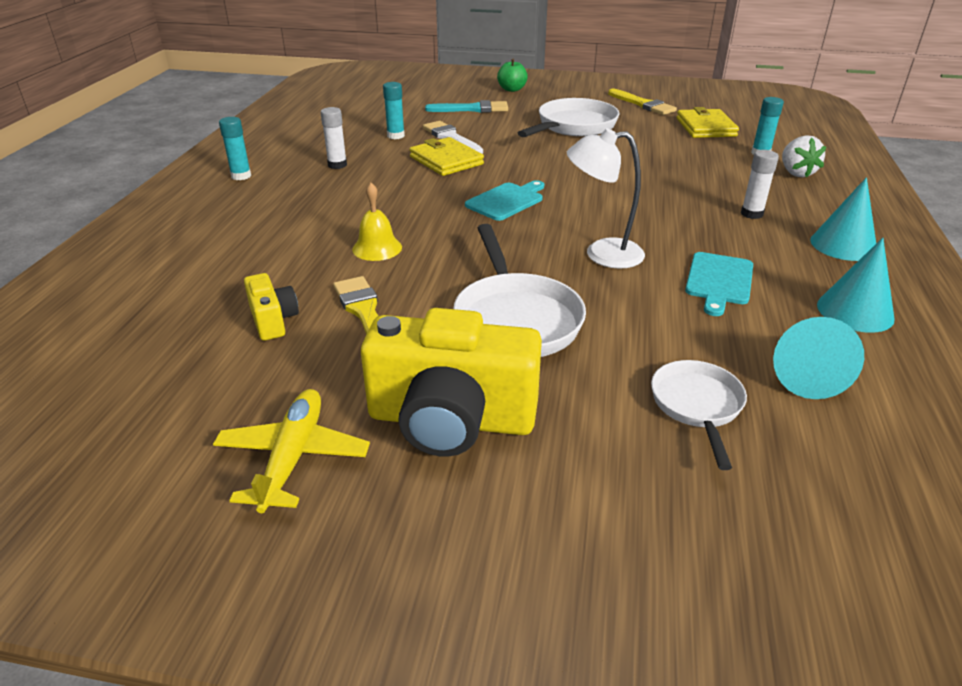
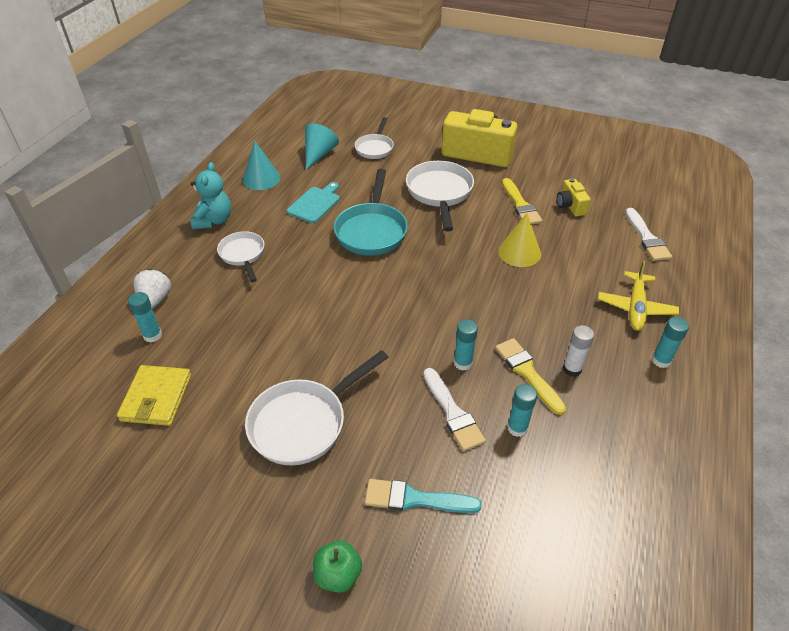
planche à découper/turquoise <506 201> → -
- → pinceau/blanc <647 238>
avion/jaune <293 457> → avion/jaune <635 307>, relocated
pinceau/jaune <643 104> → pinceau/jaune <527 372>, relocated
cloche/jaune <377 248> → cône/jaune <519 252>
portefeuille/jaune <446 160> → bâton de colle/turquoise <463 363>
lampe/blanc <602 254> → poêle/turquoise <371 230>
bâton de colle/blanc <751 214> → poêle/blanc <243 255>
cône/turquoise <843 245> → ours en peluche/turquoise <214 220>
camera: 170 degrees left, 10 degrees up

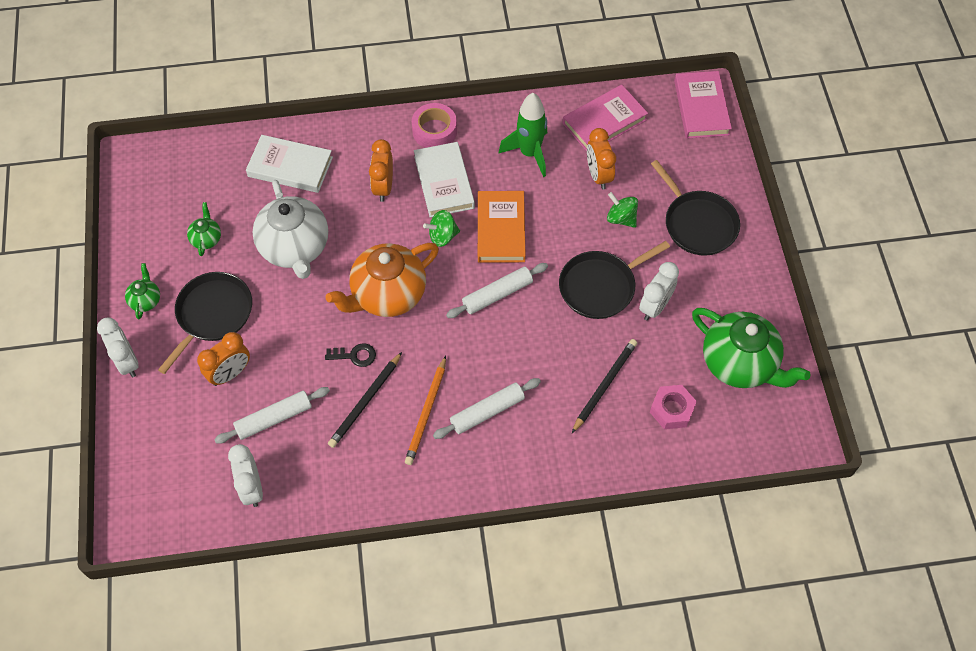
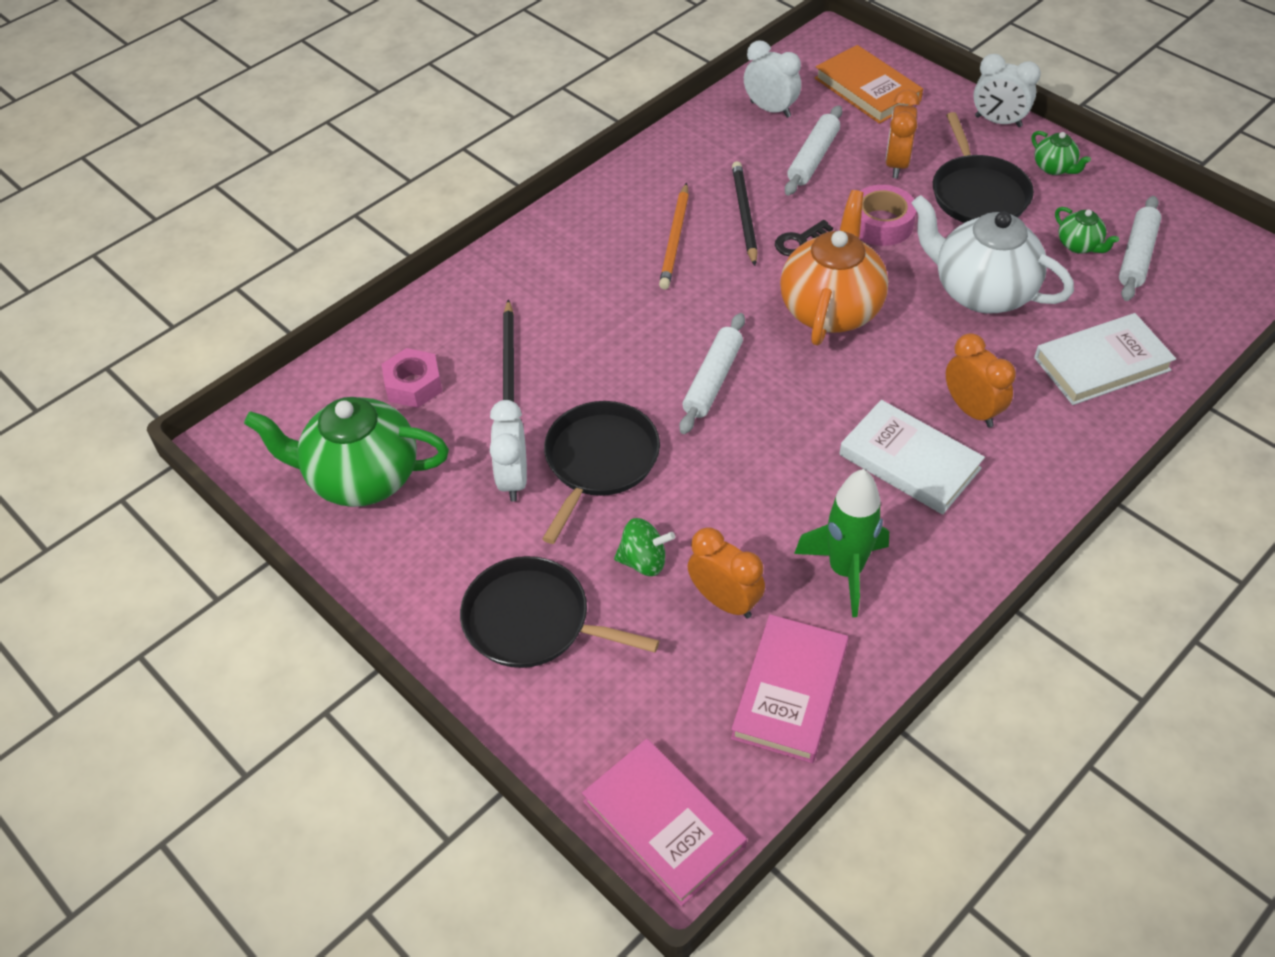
toupie/vert <442 236> → -
ruban adhésif/rose <434 131> → ruban adhésif/rose <881 224>, relocated
rouleau à pâtisserie/blanc <487 411> → rouleau à pâtisserie/blanc <1137 256>, relocated
livre/orange <501 229> → livre/orange <867 89>, relocated
crayon/orange <426 413> → crayon/orange <675 239>, 150 degrees counterclockwise
camera: 145 degrees right, 10 degrees down

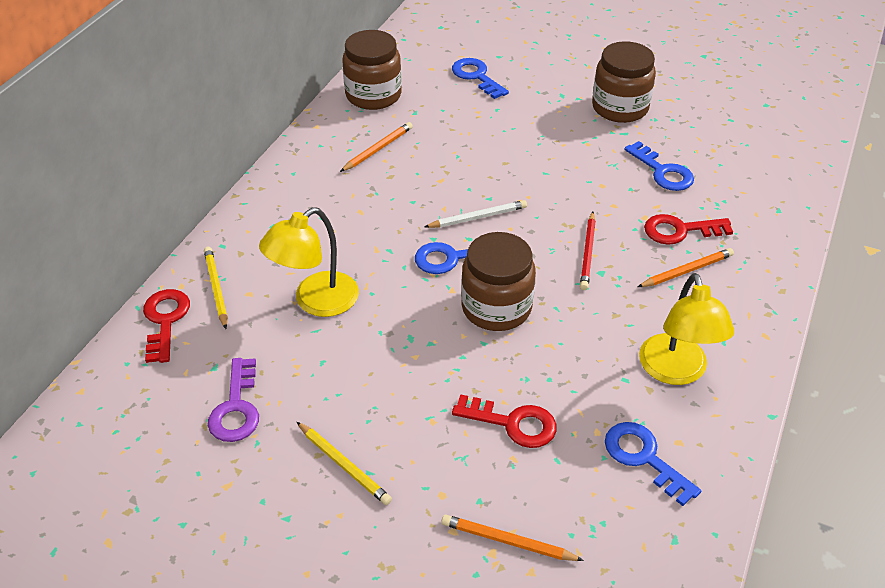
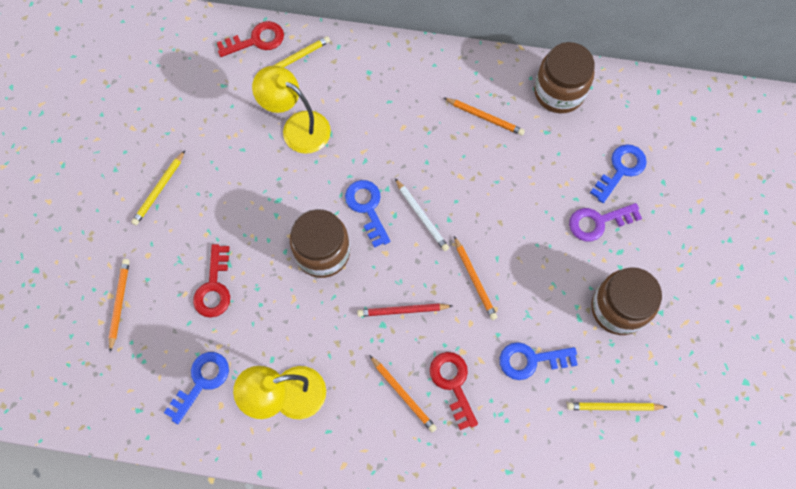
- → crayon/orange <475 279>
- → crayon/jaune <613 407>
clé/violet <236 408> → clé/violet <598 222>, relocated
clé/bleu <662 171> → clé/bleu <531 360>, 45 degrees clockwise
camera: 75 degrees right, 25 degrees up

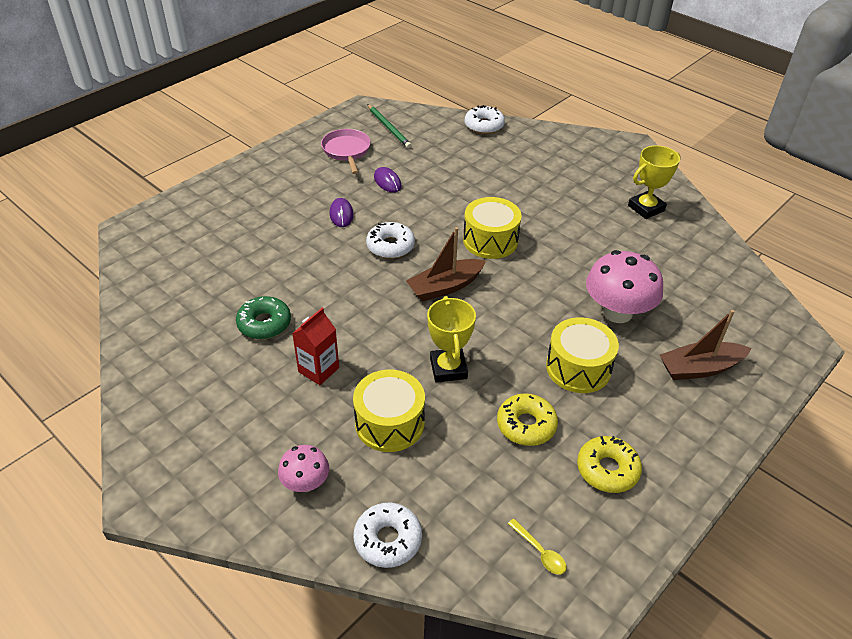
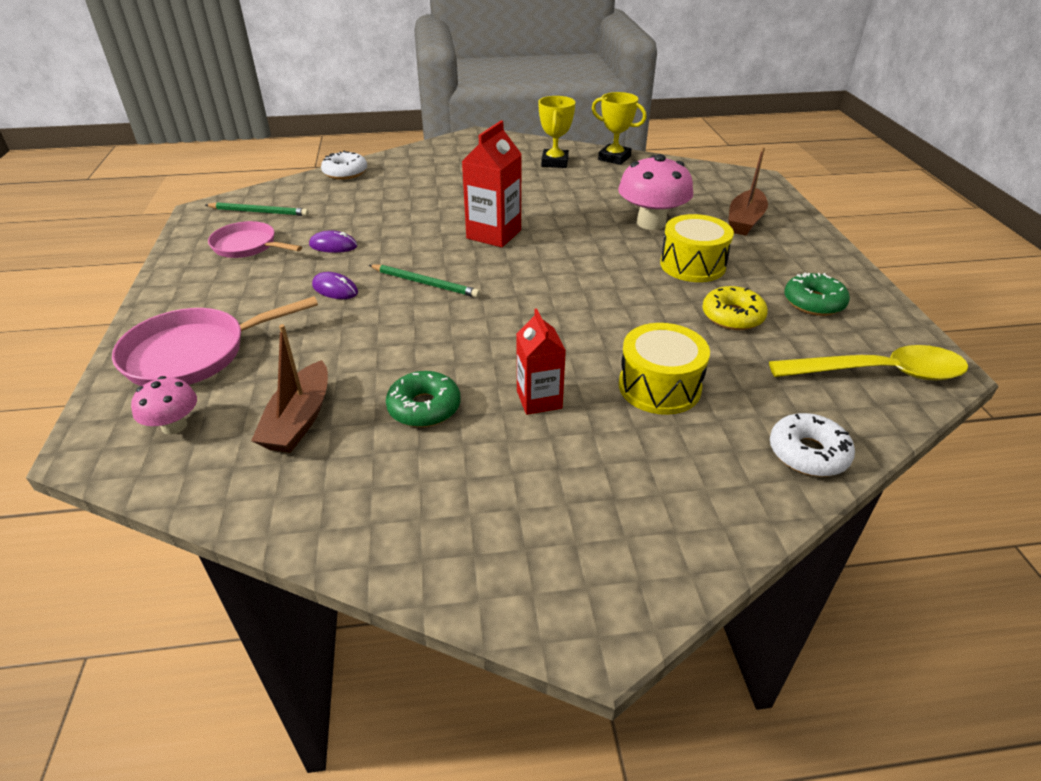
- → poêle/rose <194 353>
champignon/rose <305 483> → champignon/rose <174 426>, relocated
bateau/marron <445 287> → bateau/marron <299 420>, relocated
trophée/jaune <448 368> → trophée/jaune <614 158>, relocated
beignet/blanc <390 246> → crayon/vert <424 283>
tambour/jaune <490 240> → brique de lait/rouge <494 234>
beignet/jaune <607 470> → beignet/vert <813 302>
cuillère/jaune <540 552> → cuillère/jaune <878 373>, x2.50
camera: 50 degrees left, 5 degrees down

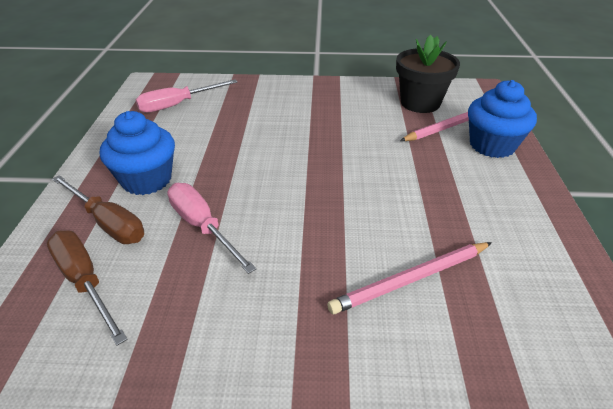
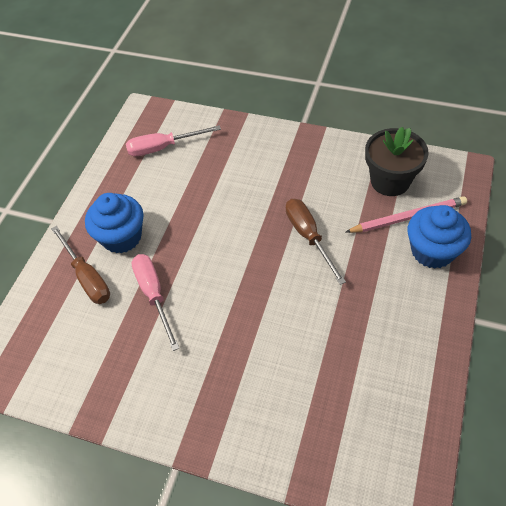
crayon/rose <411 279> → -
tournevis/marron <85 281> → tournevis/marron <309 236>, relocated
camera: 20 degrees right, 15 degrees up

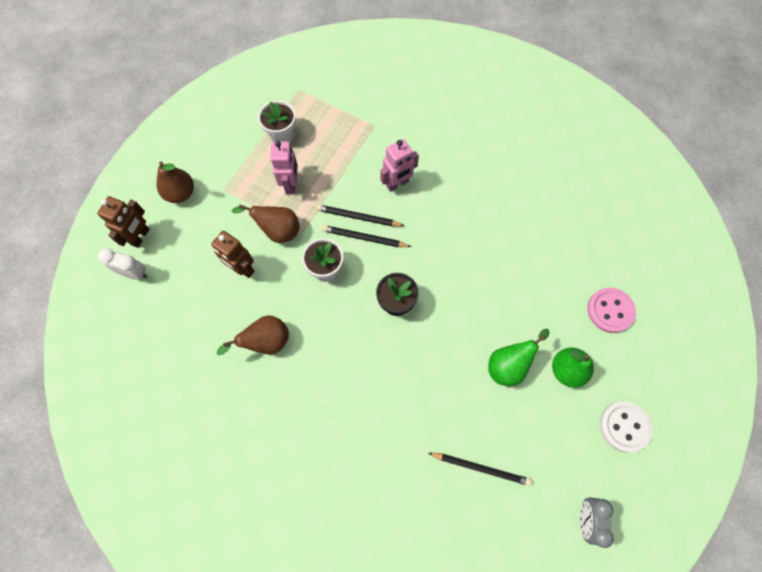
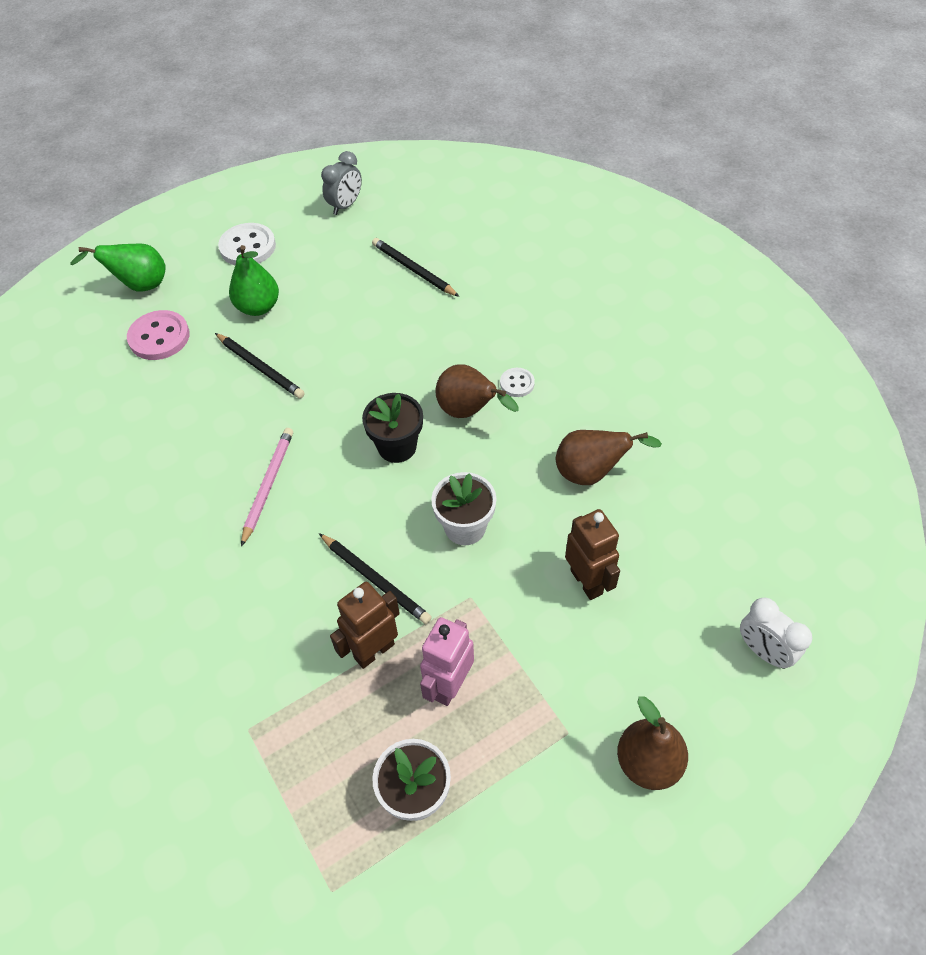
robot/rose <397 184> → -
- → crayon/rose <268 486>
- → bouton/blanc <517 383>
robot/marron <140 237> → robot/marron <374 650>, relocated
poire/marron <278 231> → poire/marron <469 411>, relocated
crayon/noir <364 238> → crayon/noir <260 367>, relocated
poire/vert <508 365> → poire/vert <139 285>, relocated
camera: 150 degrees left, 15 degrees down

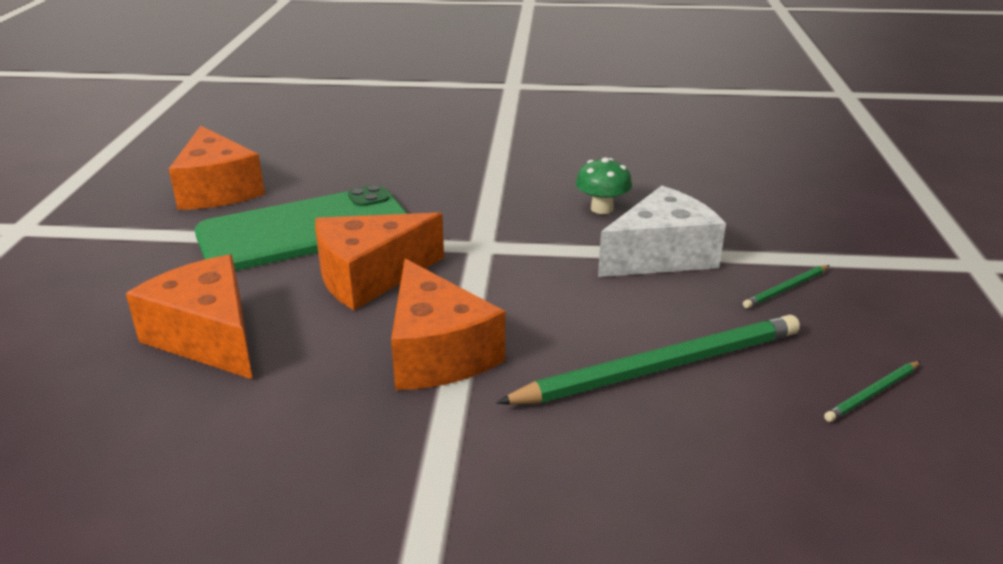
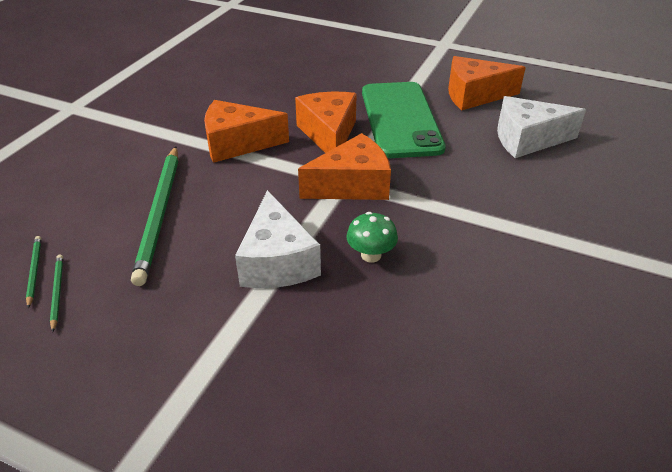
- → fromage/blanc <527 139>
fromage/orange <208 337> → fromage/orange <352 185>, relocated
crayon/vert <786 289> → crayon/vert <34 271>, relocated
camera: 110 degrees right, 10 degrees up

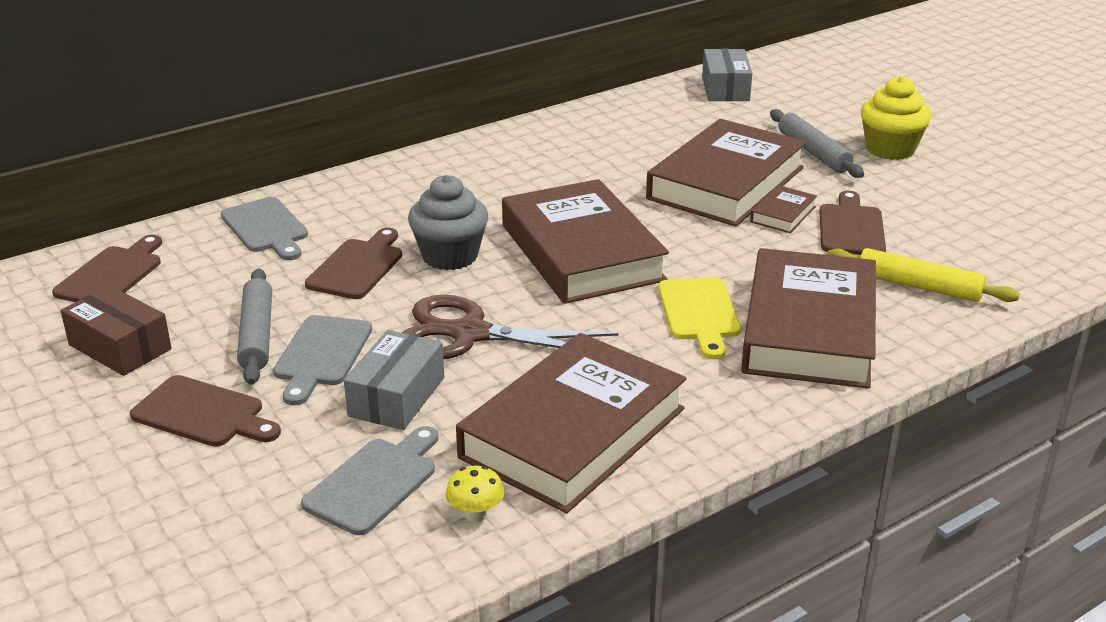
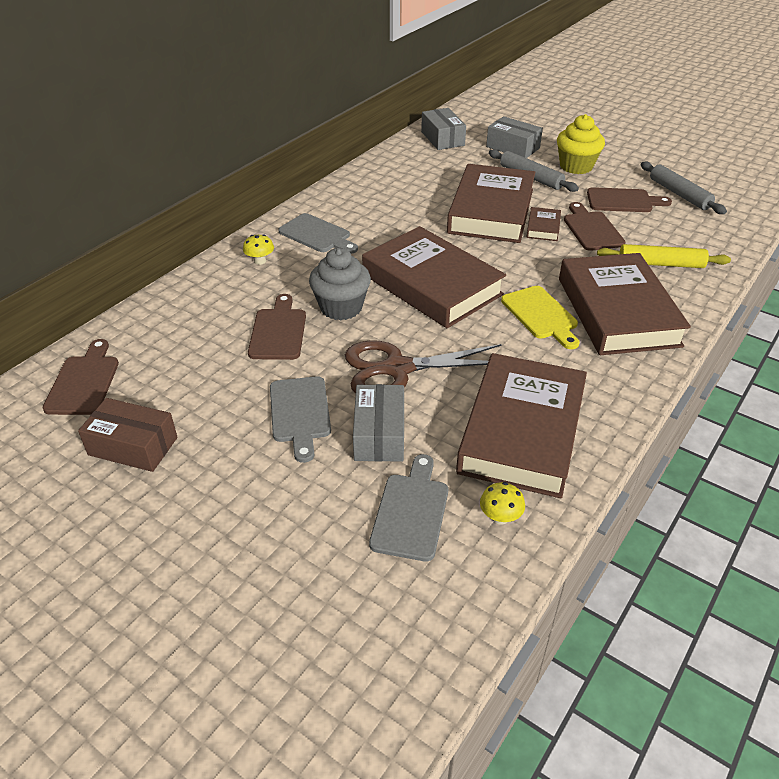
- → champignon/jaune <260 261>
- → boîte/gris <512 147>
planche à découper/marron <203 413> → planche à découper/marron <623 201>, relocated
planche à découper/gris <266 228> → planche à découper/gris <317 235>, relocated
rouleau à pâtisserie/gris <257 335> → rouleau à pâtisserie/gris <679 194>, relocated
camera: 20 degrees left, 10 degrees up

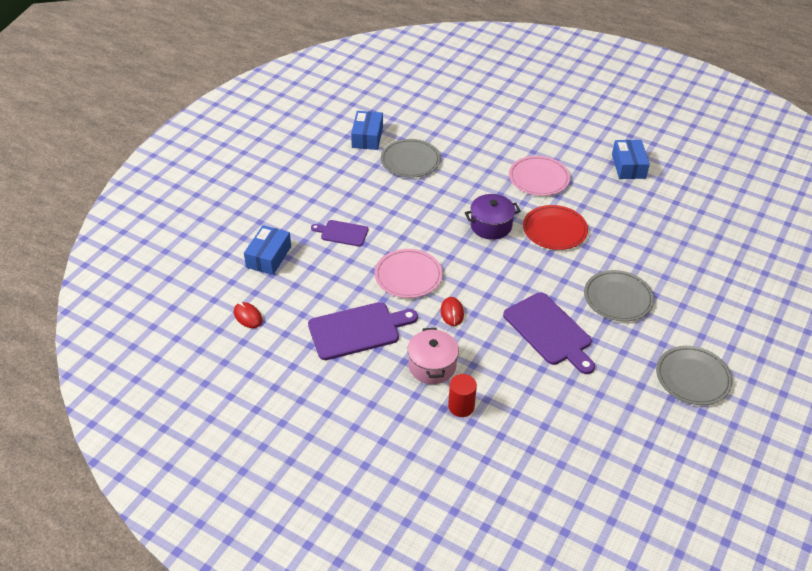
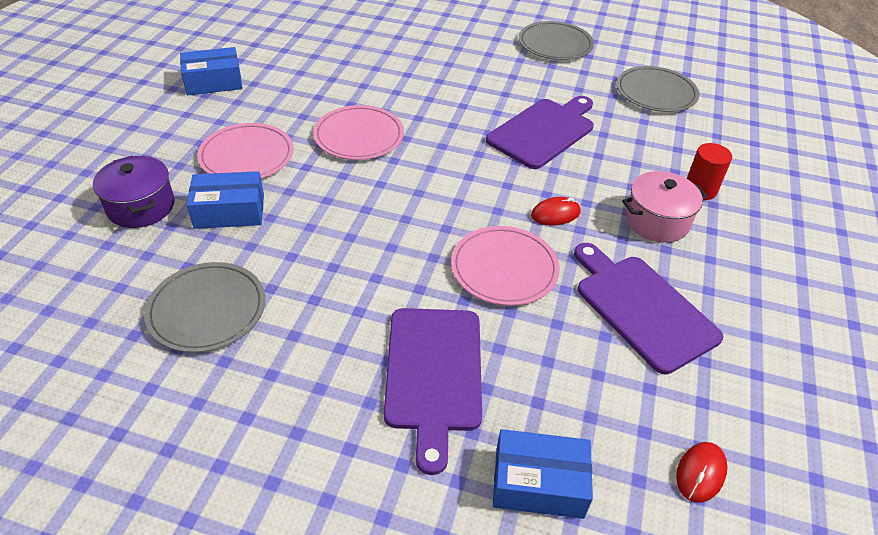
boîte/bleu <367 137> → boîte/bleu <229 211>, relocated
marmite/violet <491 226> → marmite/violet <141 206>, relocated
assiette/gris <618 298> → assiette/gris <656 92>, relocated
assiette/rouge <554 230> → assiette/rose <359 136>
planche à découper/violet <342 233> → planche à découper/violet <433 374>, x1.73
camera: 105 degrees left, 0 degrees up

